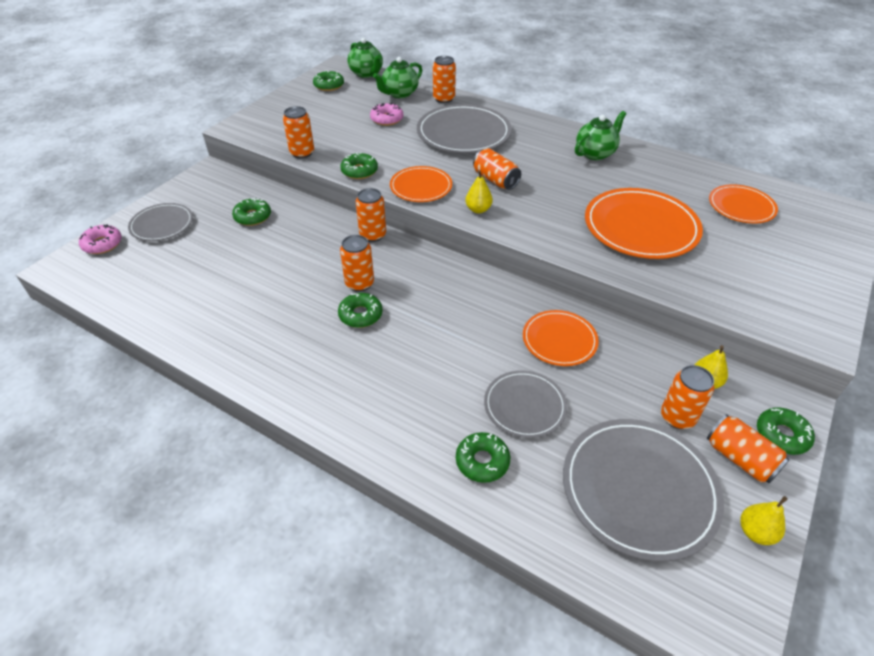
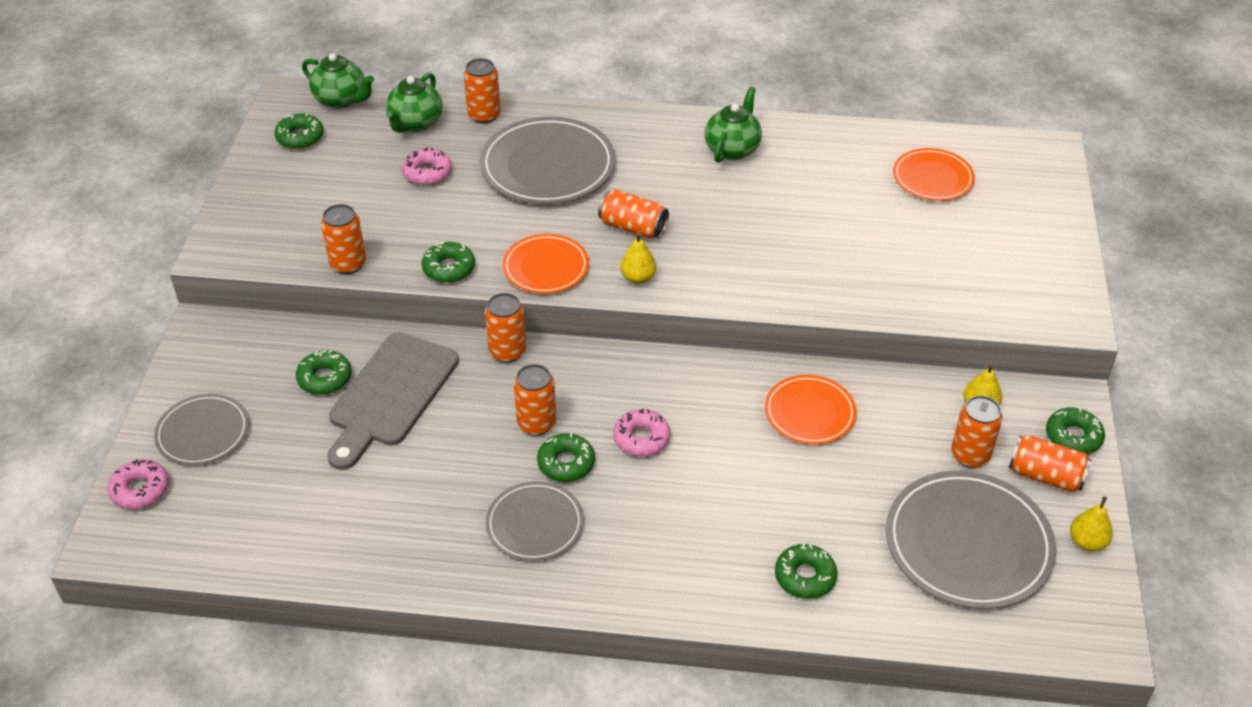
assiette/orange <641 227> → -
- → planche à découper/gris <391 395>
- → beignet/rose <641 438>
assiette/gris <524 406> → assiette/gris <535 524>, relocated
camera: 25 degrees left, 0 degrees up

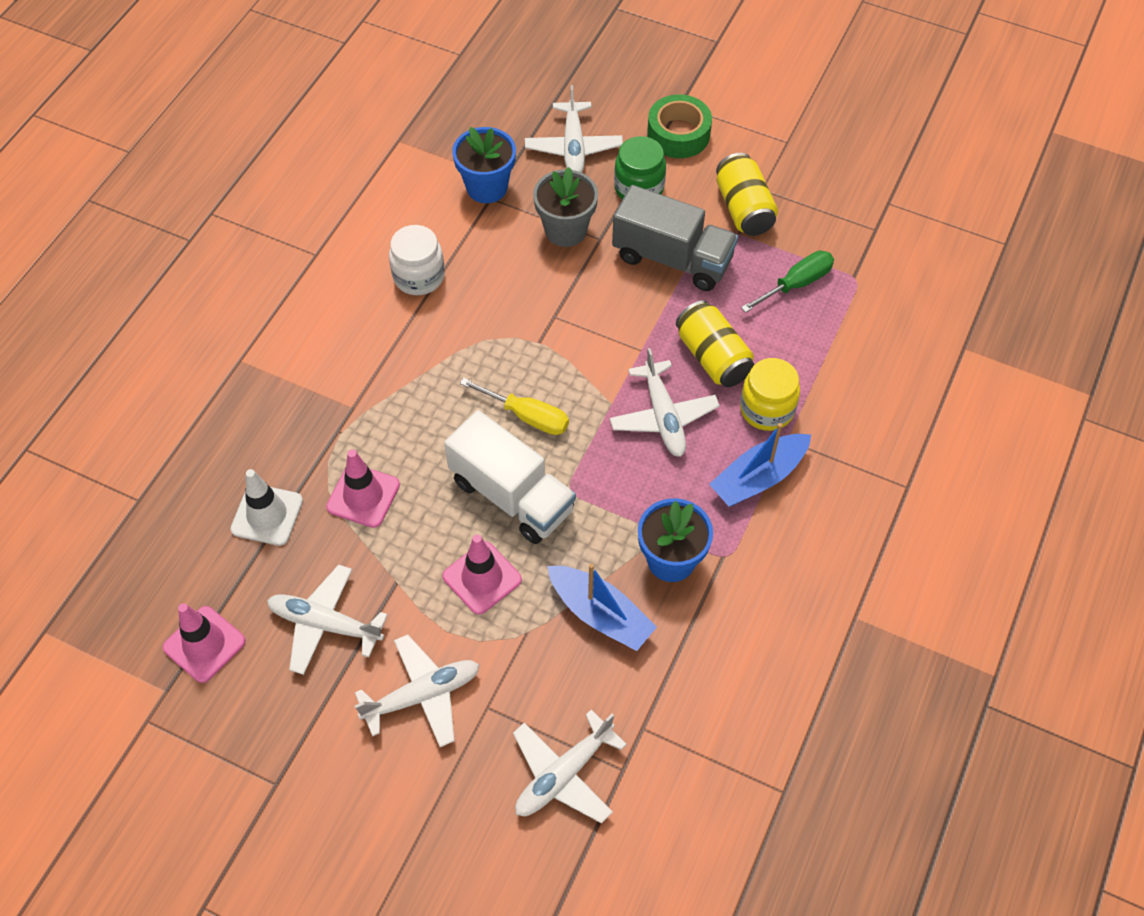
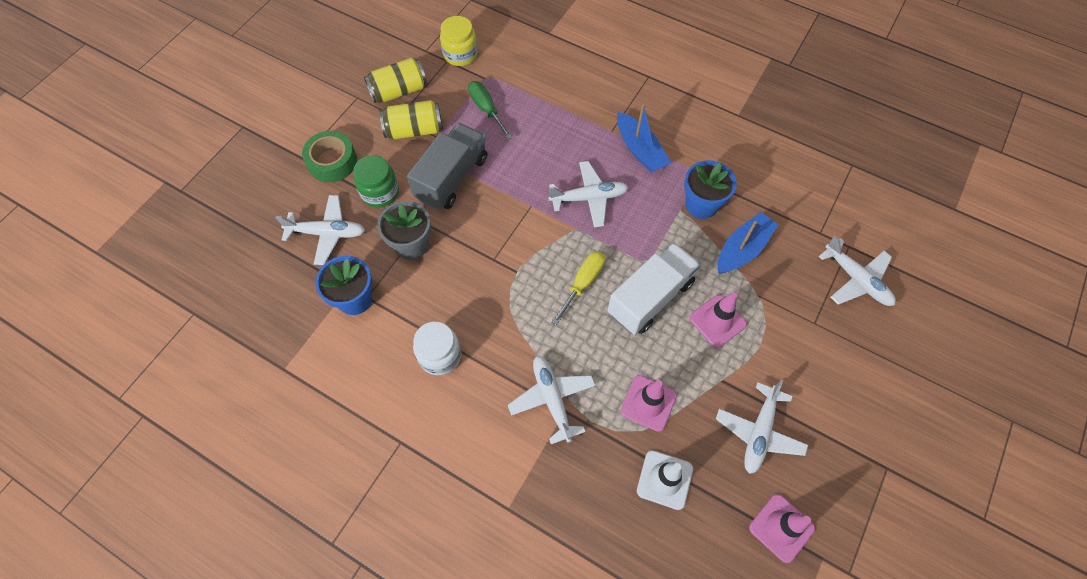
avion/blanc <423 695> → avion/blanc <552 399>, relocated
canette/jaune <713 357> → canette/jaune <398 91>, relocated
bocal/jaune <767 409> → bocal/jaune <460 54>, relocated
camera: 85 degrees left, 5 degrees up

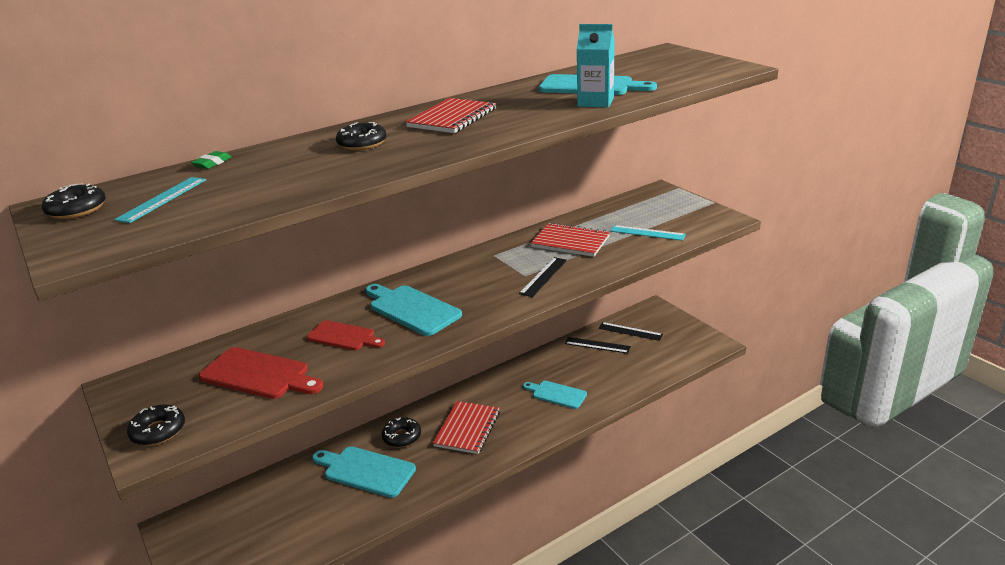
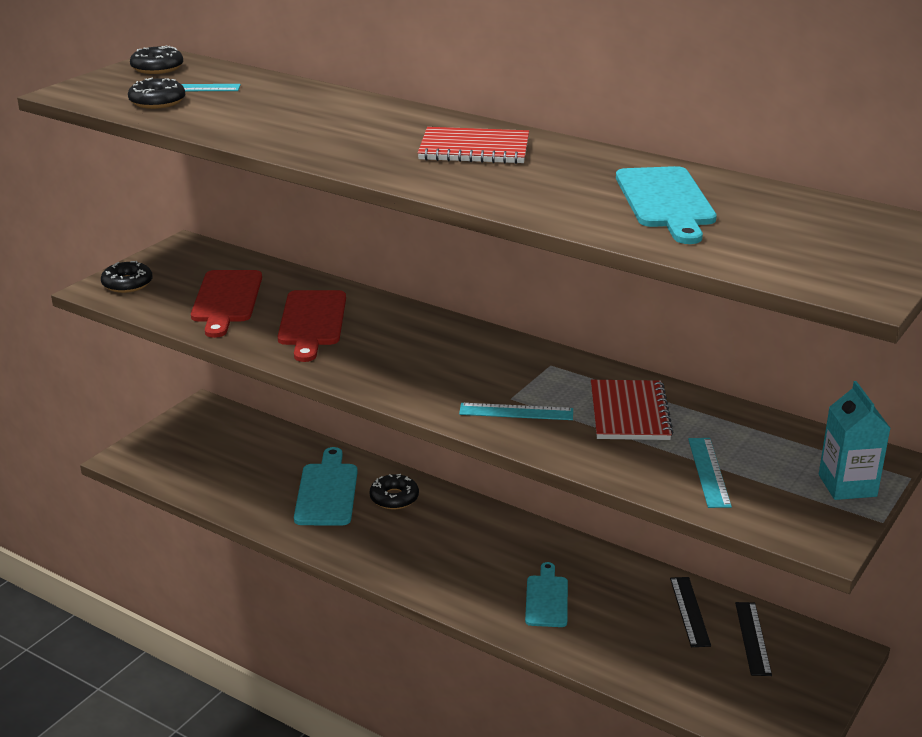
gomme/vert <212 163> → -
planche à découper/turquoise <412 309> → -
carnet/rouge <467 429> → -
beignet/noir <362 144> → beignet/noir <157 102>, relocated
brique de lait/turquoise <595 102> → brique de lait/turquoise <847 485>, relocated
règle/noir <543 276> → règle/turquoise <516 412>
planche à découper/rouge <343 336> → planche à découper/rouge <312 321>, x1.51
camera: 65 degrees right, 0 degrees up

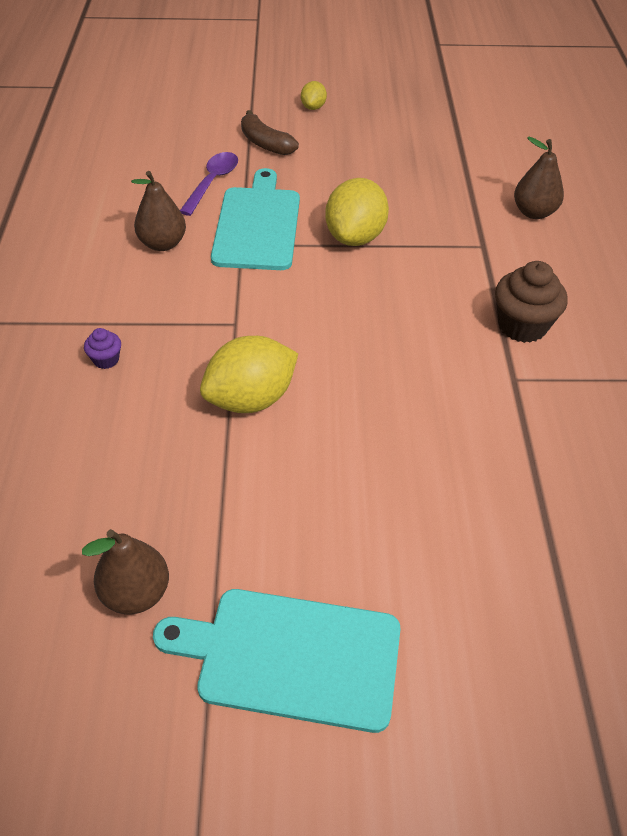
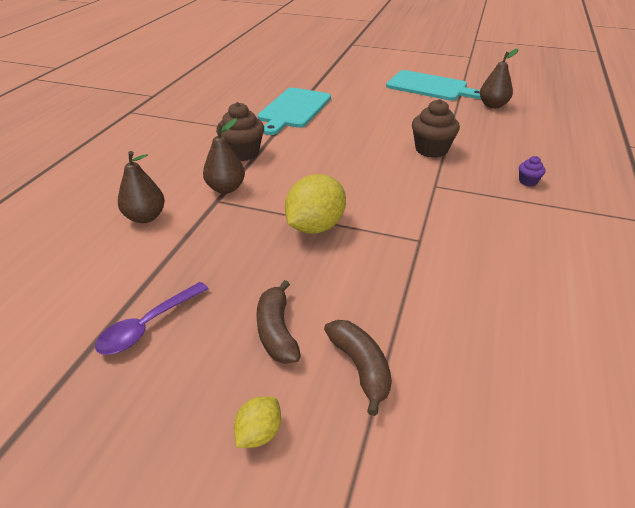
- → banane/marron <277 331>
poire/marron <162 244> → poire/marron <226 188>, relocated
cuillère/violet <212 182> → cuillère/violet <148 326>, relocated
planche à découper/turquoise <258 225> → planche à découper/turquoise <293 109>, relocated
citron/jaune <251 399> → muffin/marron <431 150>
camera: 160 degrees left, 10 degrees down

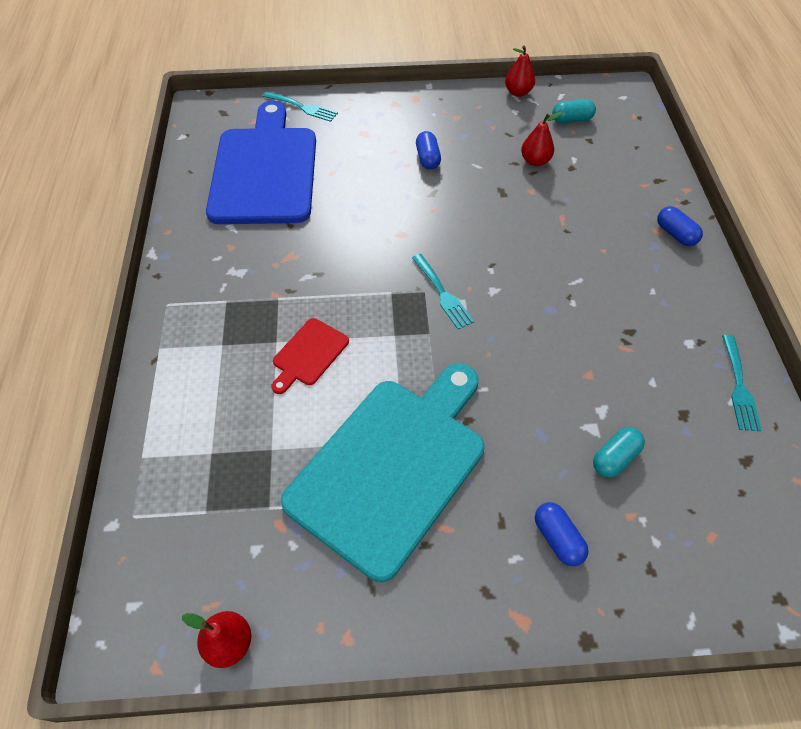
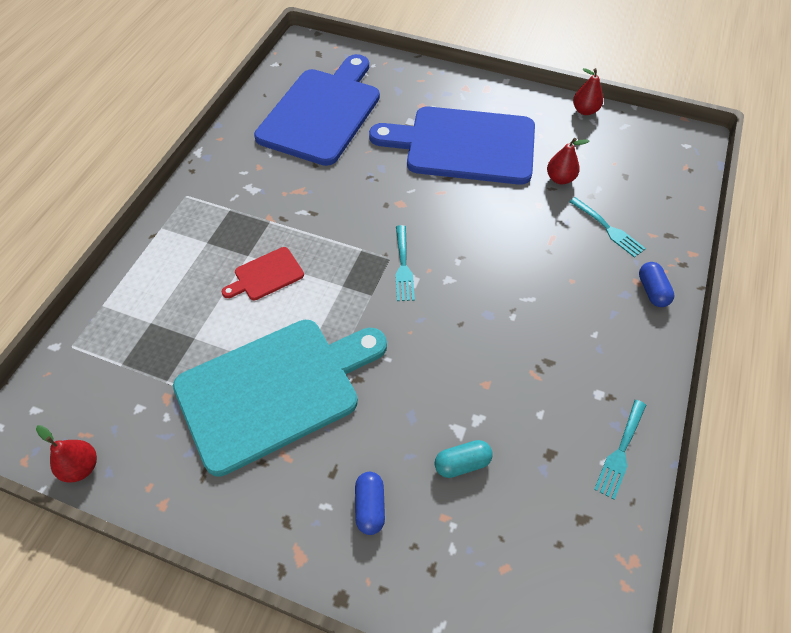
gélule/turquoise <571 120> → -
fourchette/turquoise <303 107> → fourchette/turquoise <608 229>, relocated
gélule/bleu <427 158> → planche à découper/bleu <464 145>
camera: 25 degrees right, 0 degrees up

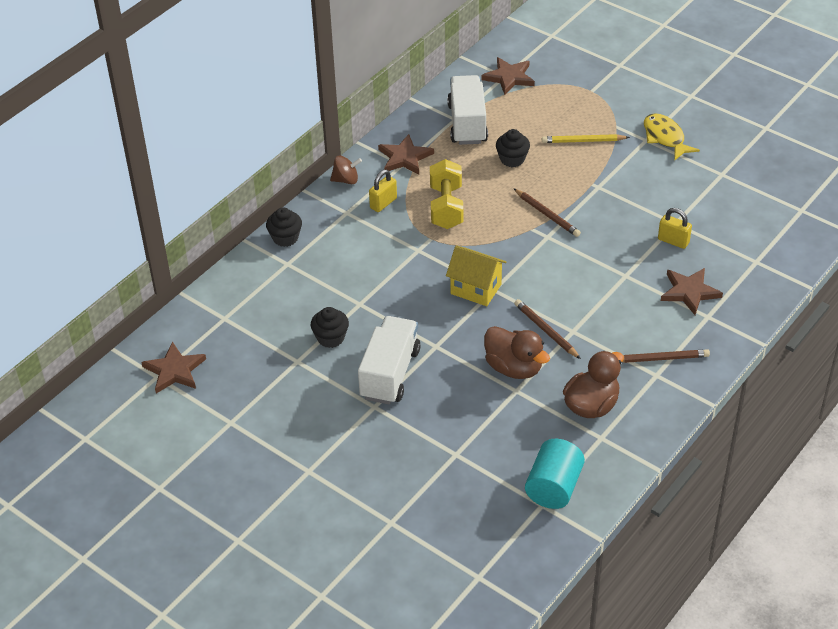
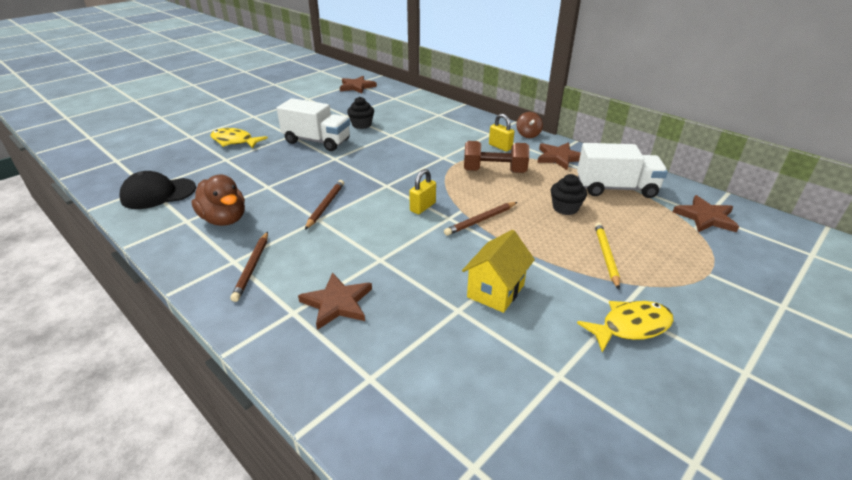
muffin/noir <285 238> → -
canard/marron <514 368> → -
- → poisson/jaune <234 141>
maison/jaune <476 289> → maison/jaune <495 291>, relocated
cadenas/jaune <673 241> → cadenas/jaune <423 207>, relocated
cylindre/turquoise <553 487> → casquette/noir <158 193>
haltère/jaune <446 207> → haltère/marron <494 171>
crayon/marron <546 330> → crayon/marron <326 205>, 45 degrees counterclockwise
camera: 95 degrees right, 10 degrees down

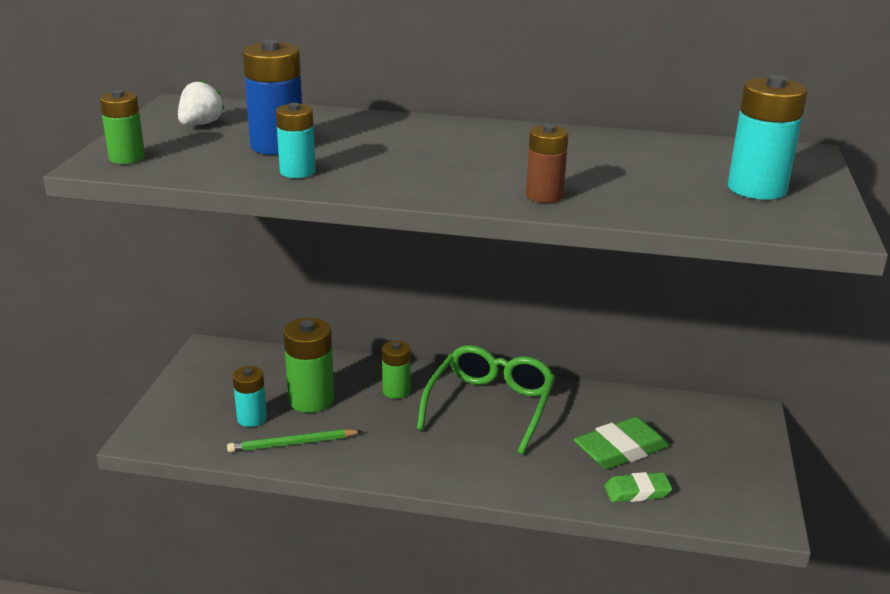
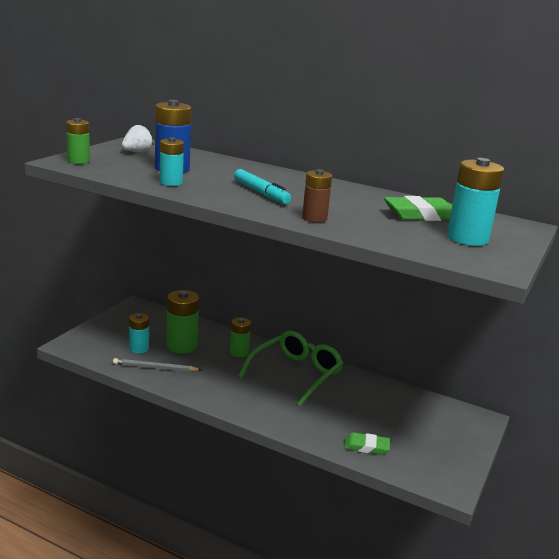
- → feutre/turquoise <261 193>
gomme/vert <621 449> → gomme/vert <421 215>, relocated
crayon/vert <292 444> → crayon/gris <155 368>
camera: 15 degrees right, 5 degrees down

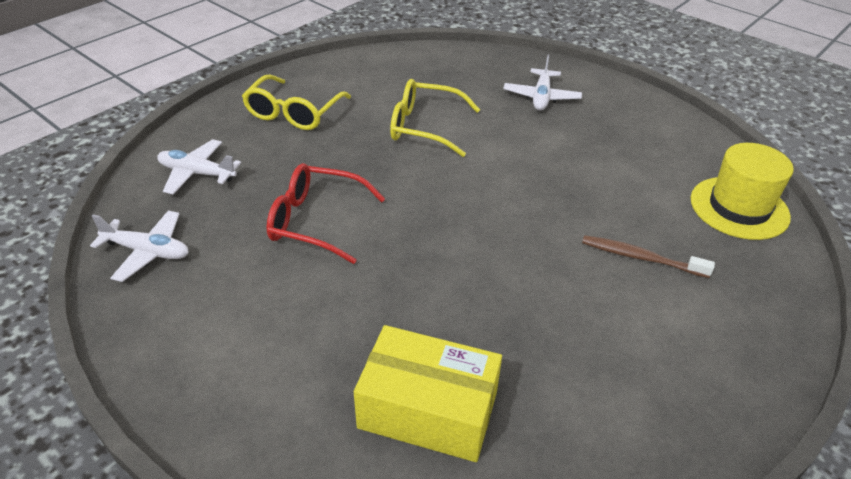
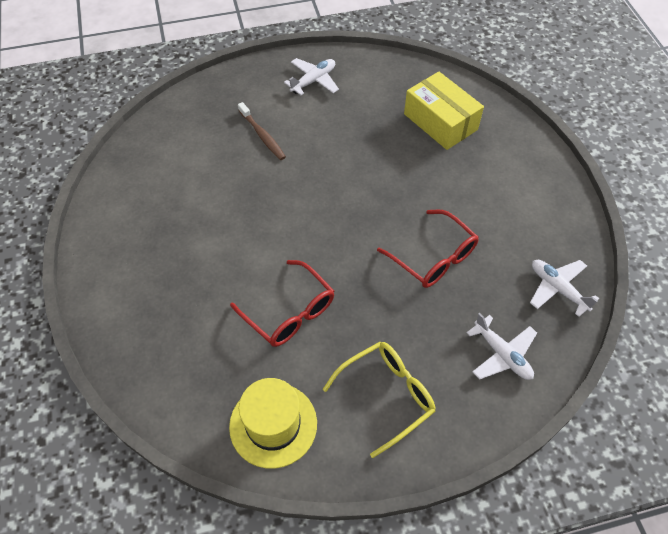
avion/blanc <541 97> → avion/blanc <313 81>, relocated
chapeau/jaune <739 208> → chapeau/jaune <273 424>, relocated
lunettes/jaune <424 127> → lunettes/rouge <289 312>
camera: 145 degrees left, 15 degrees up

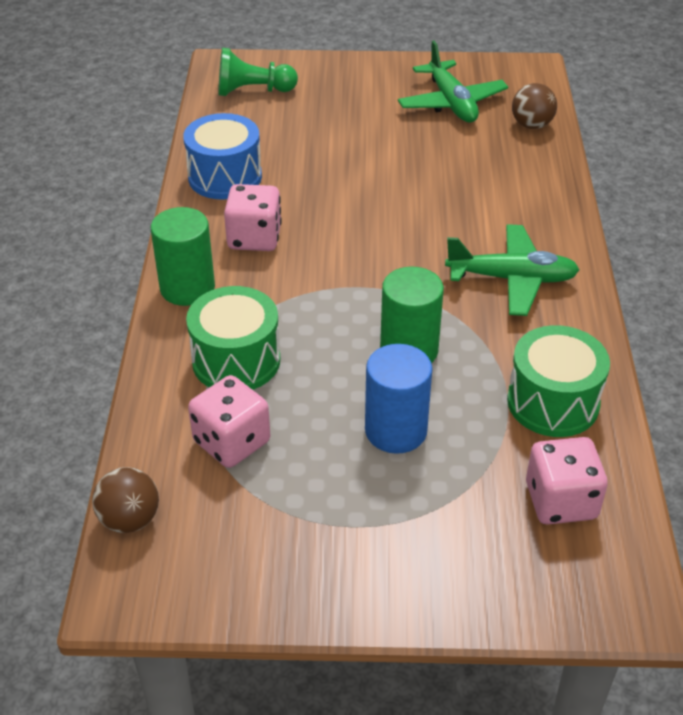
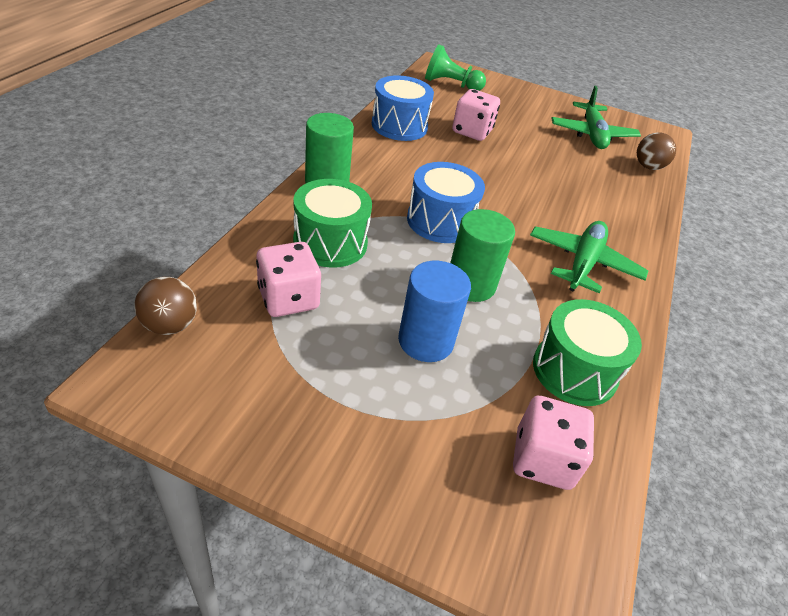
- → tambour/bleu <440 221>
dé/rose <254 238> → dé/rose <472 131>, relocated
avion/vert <511 279> → avion/vert <583 263>, 90 degrees counterclockwise
camera: 15 degrees right, 0 degrees up

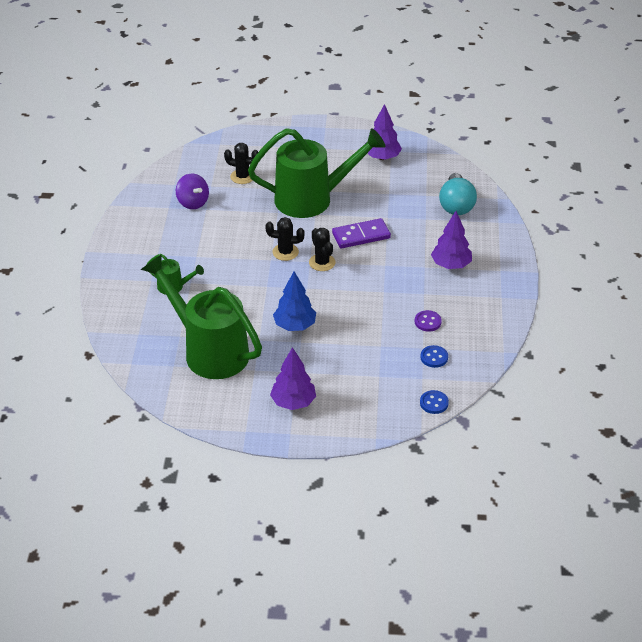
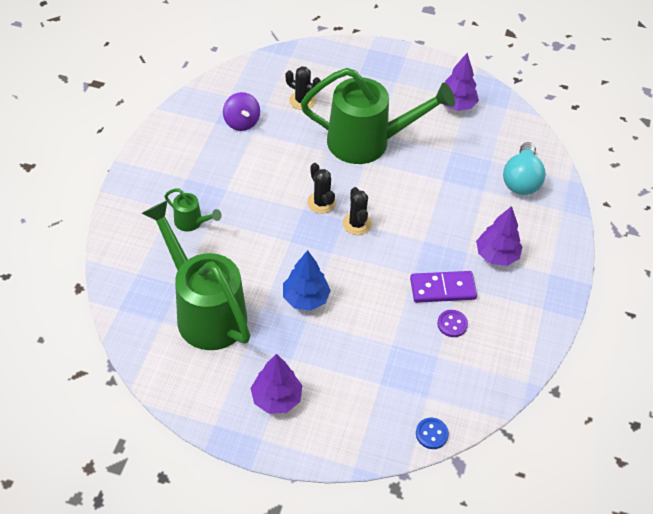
bouton/bleu <434 357> → -
domino/violet <361 236> → domino/violet <442 289>, relocated
cactus/noir <285 252> → cactus/noir <321 203>, 45 degrees clockwise
camera: 10 degrees right, 10 degrees up

